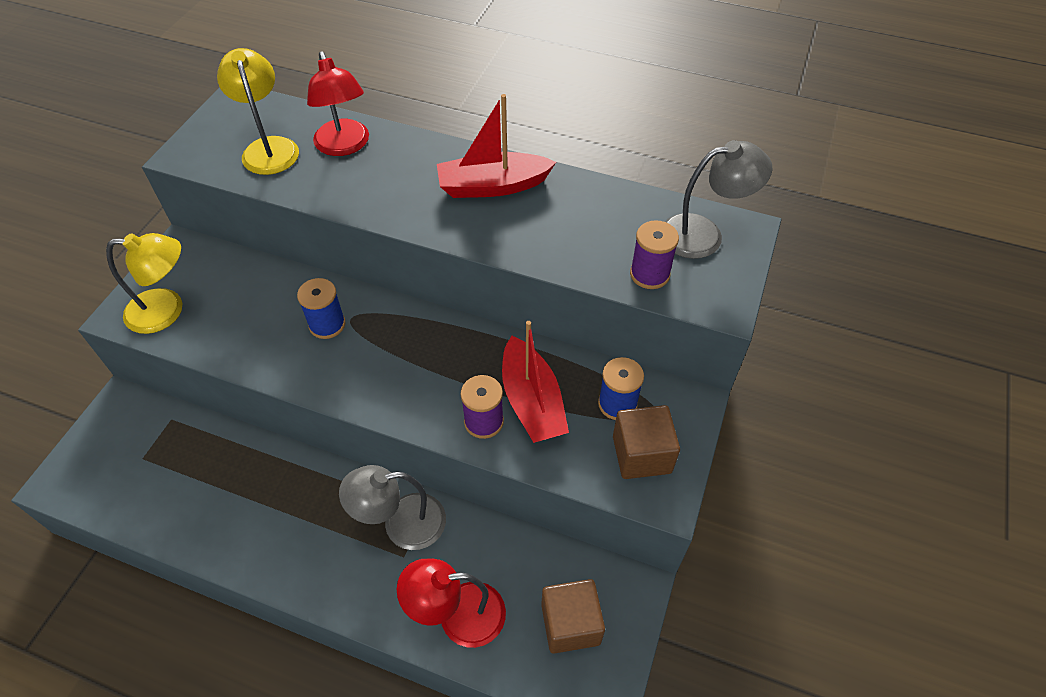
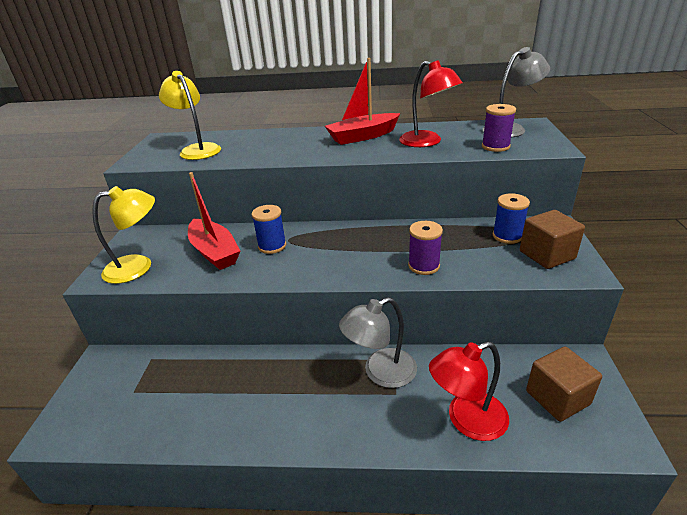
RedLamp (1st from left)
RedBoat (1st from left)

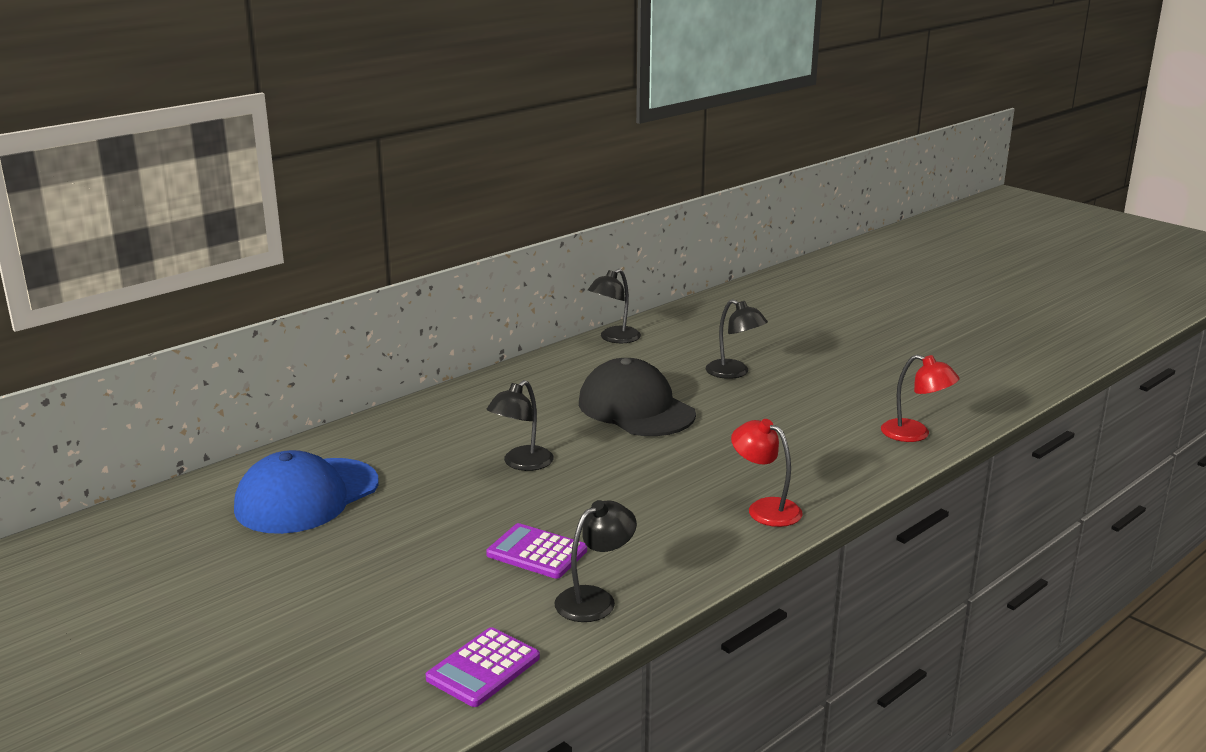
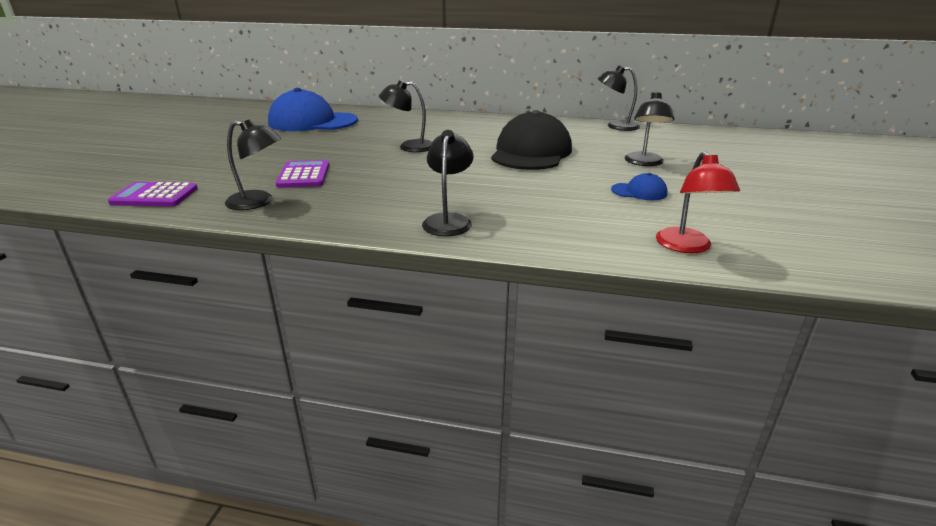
BlueCap (2nd from left)
BlackLamp (3rd from left)

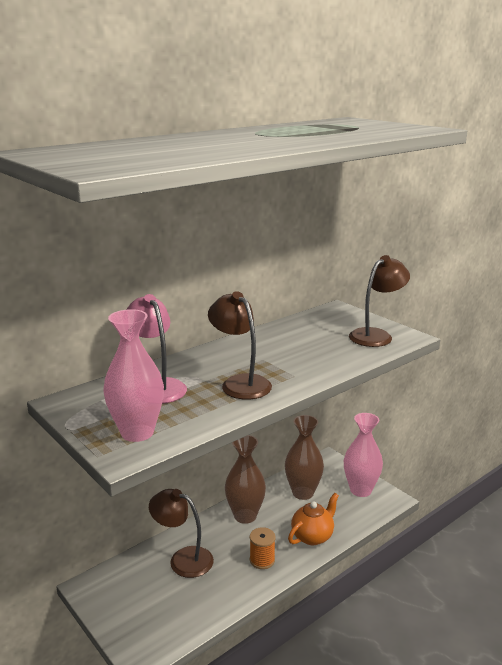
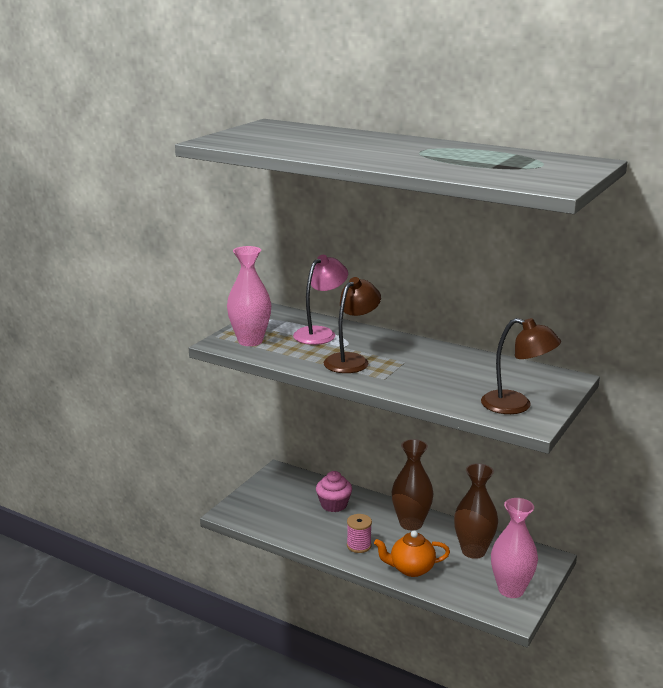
PinkCupcake
PinkSpool
OrangeTeapot

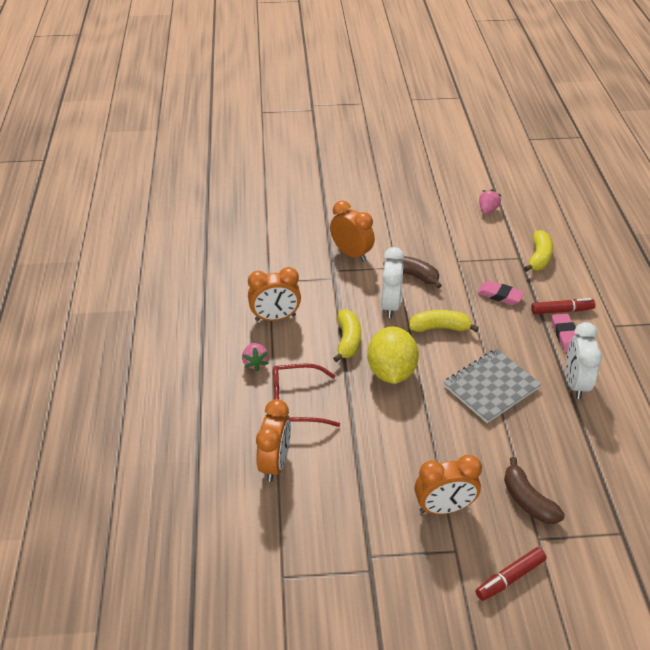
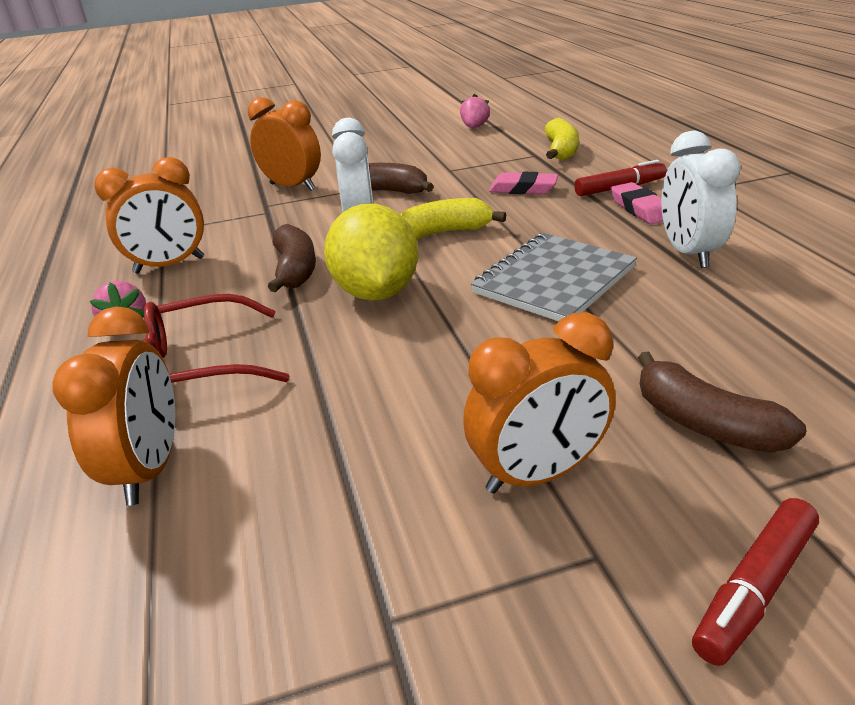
BrownBanana (1st from left)

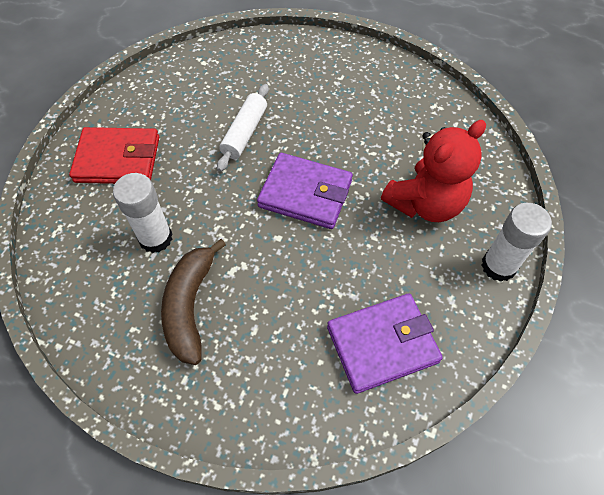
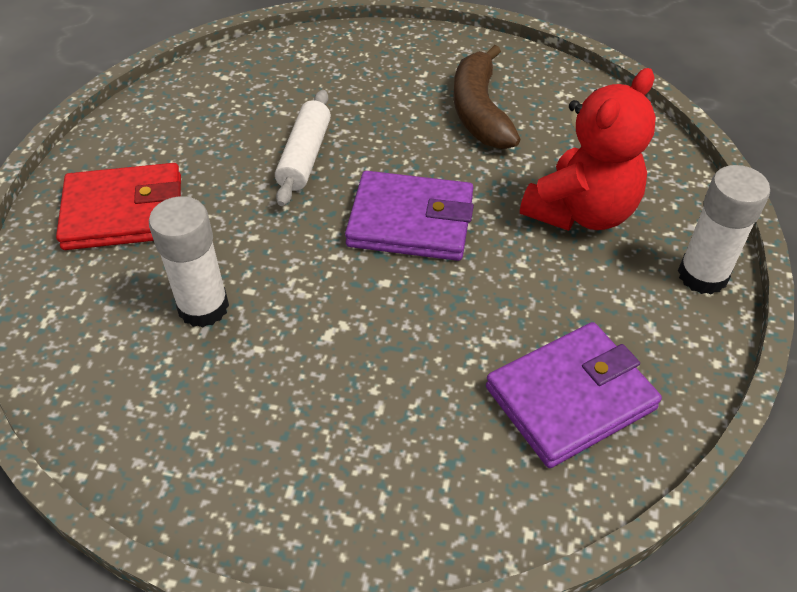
BrownBanana

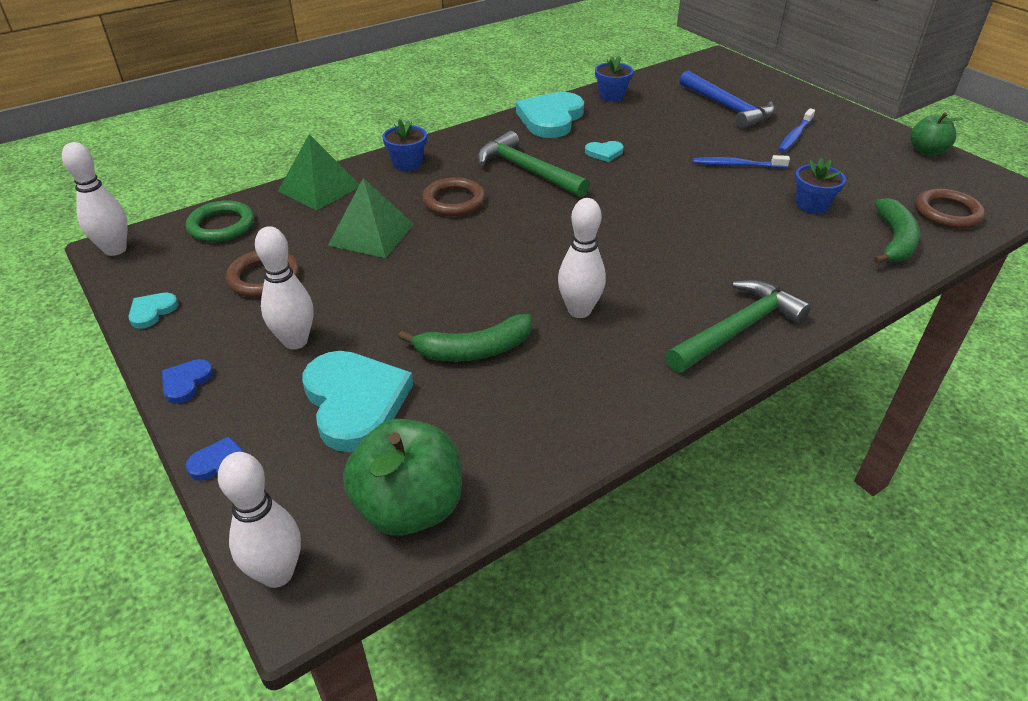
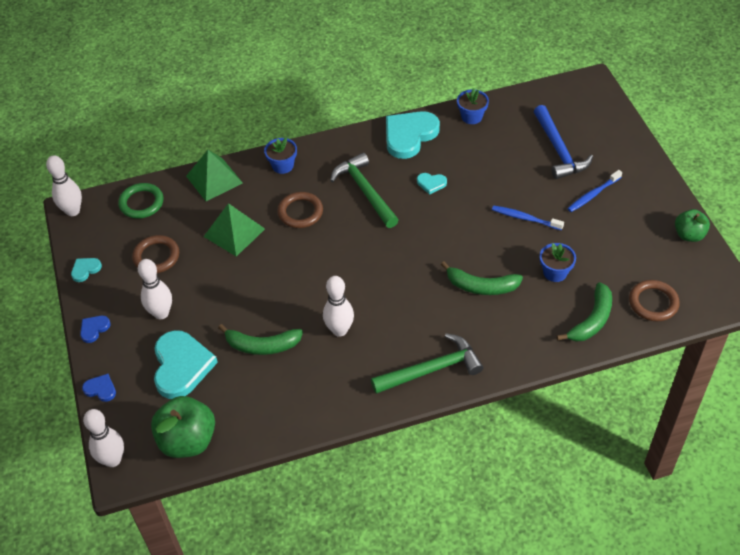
GreenBanana (2nd from left)

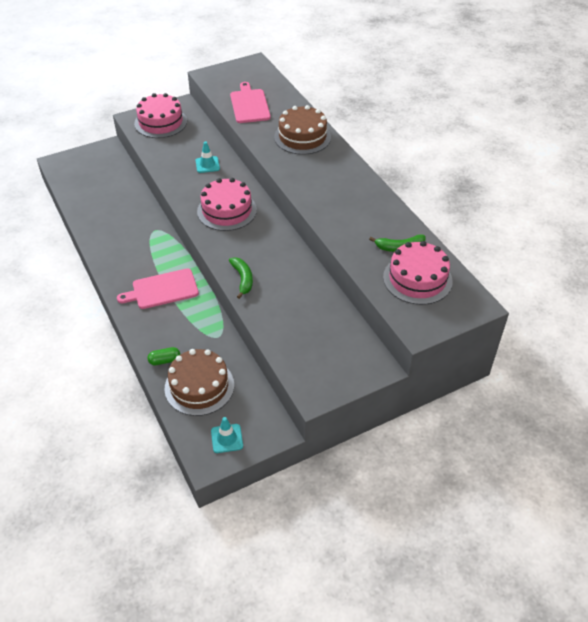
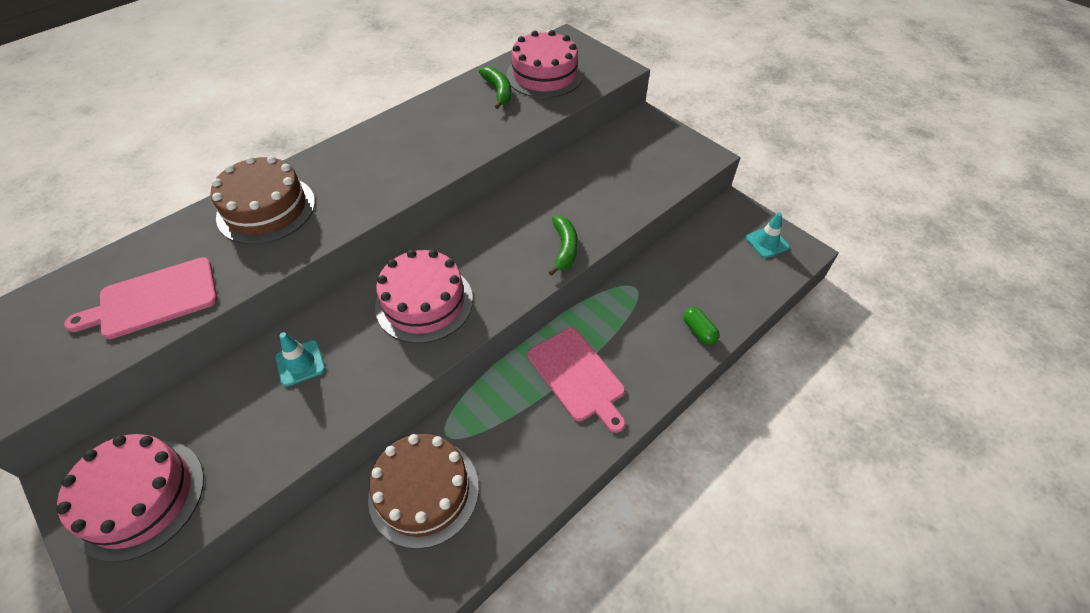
BrownCake (2nd from left)
GreenBanana (2nd from left)

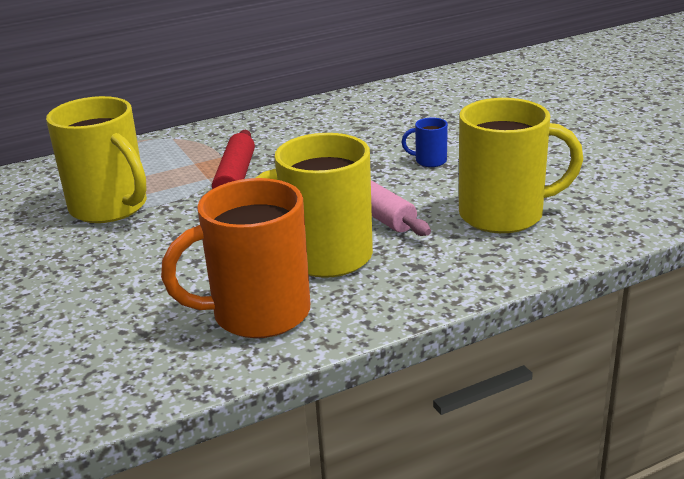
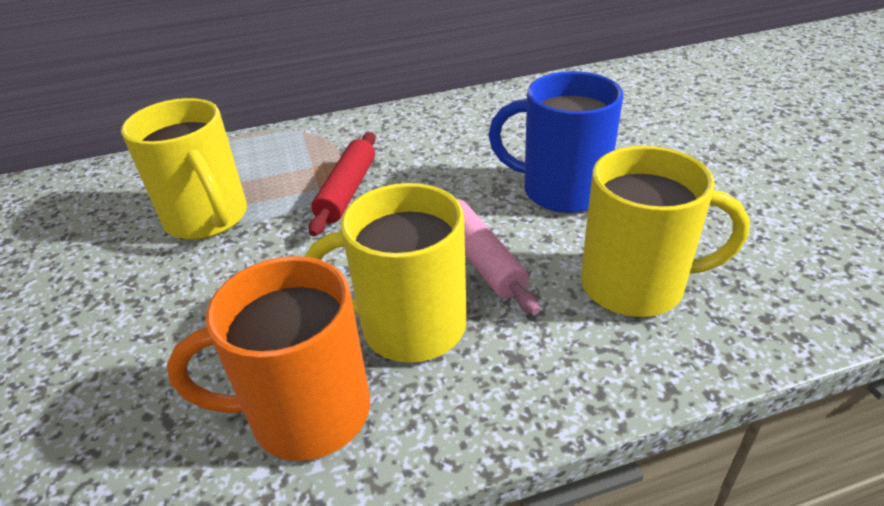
BlueMug

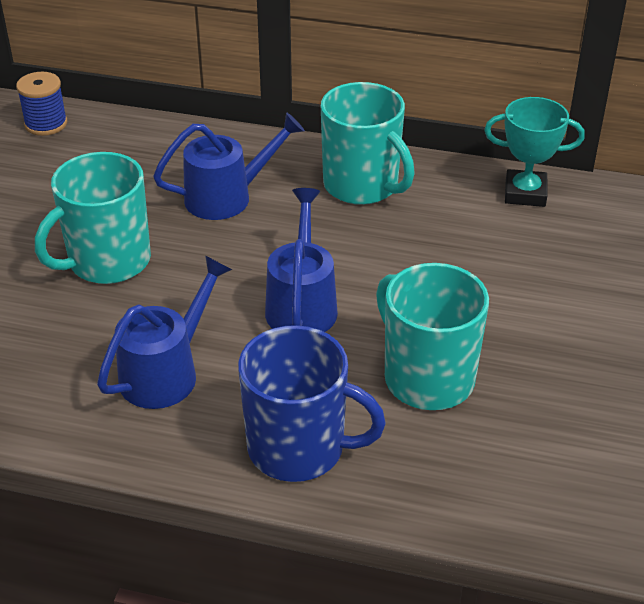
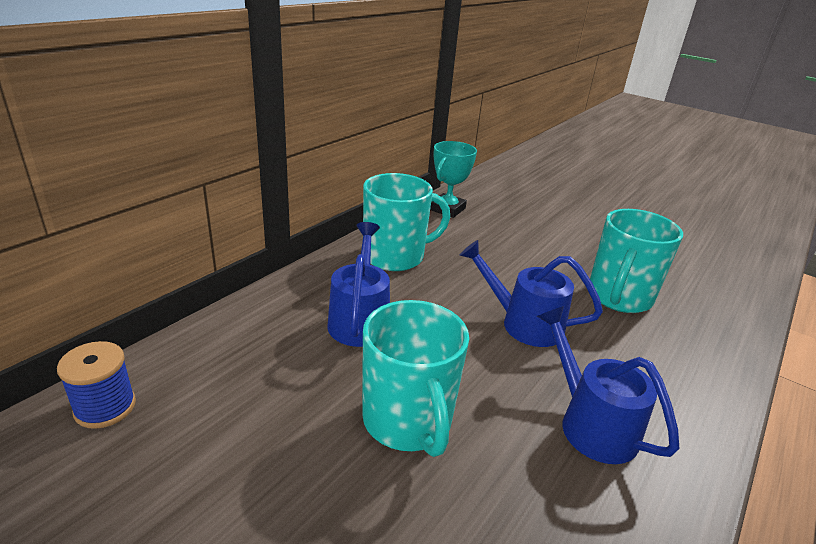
BlueMug
TurquoiseMug (3rd from left)

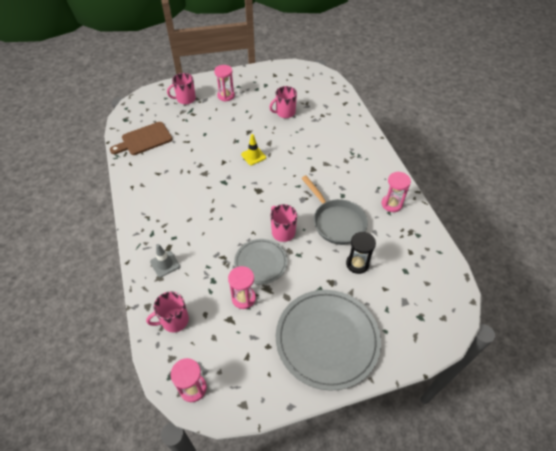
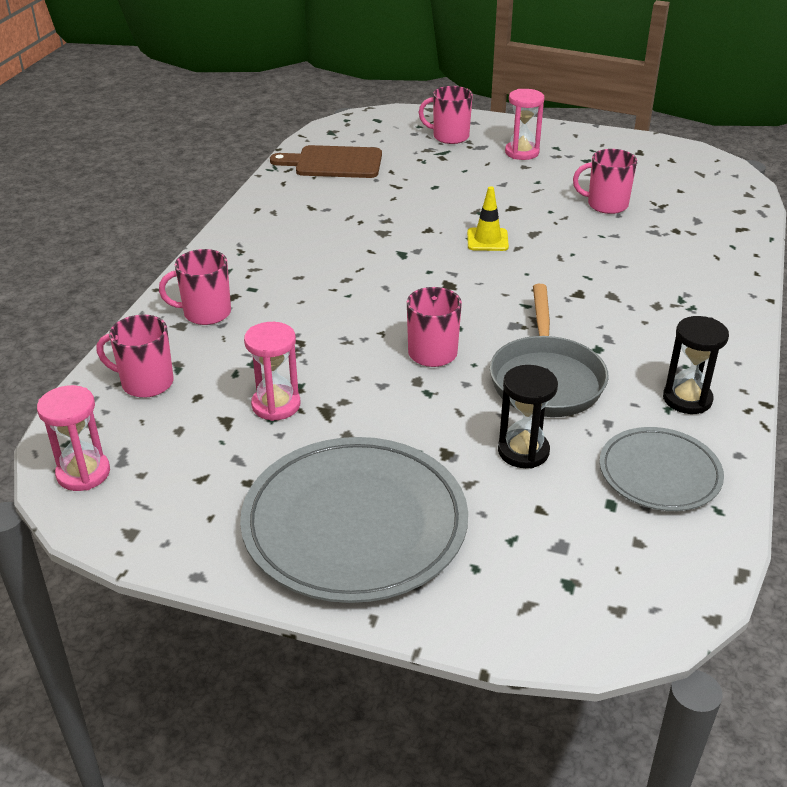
GreyPlate (2nd from left)
PinkMug (2nd from left)
BlackHourglass (2nd from left)

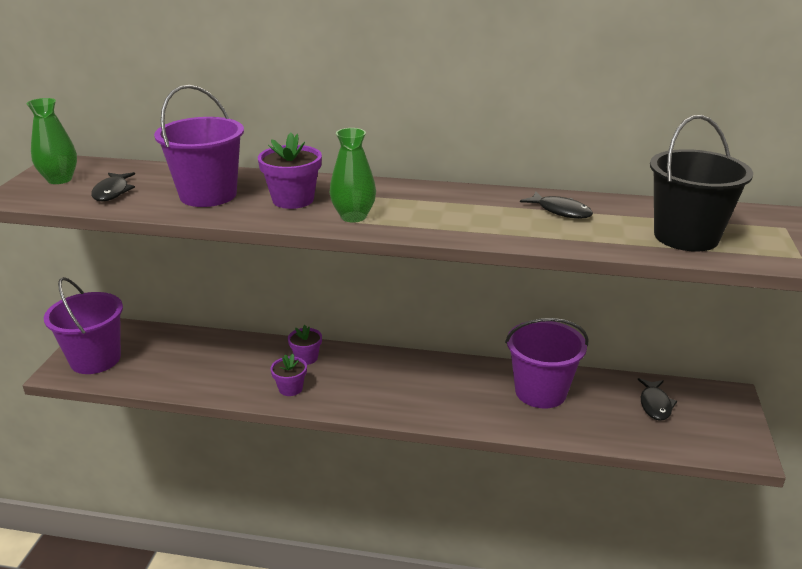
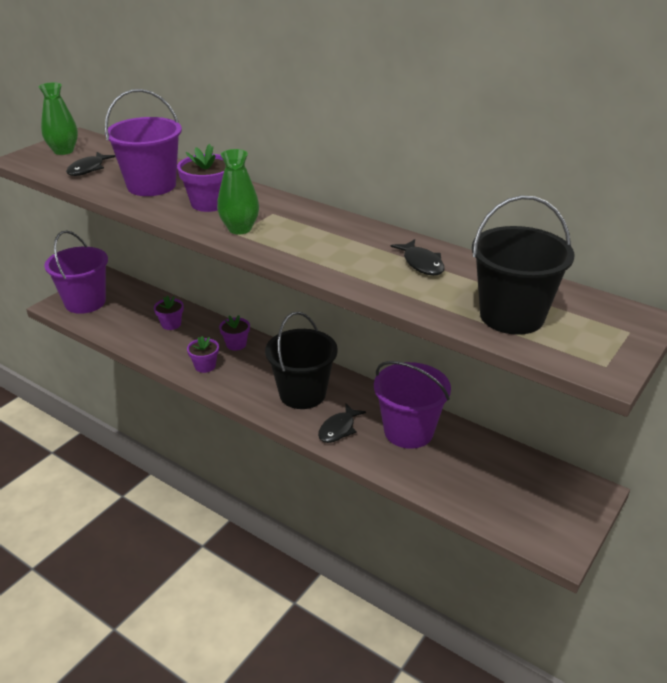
PurpleFlowerPot (1st from left)
BlackBucket (1st from left)
BlackFish (2nd from left)

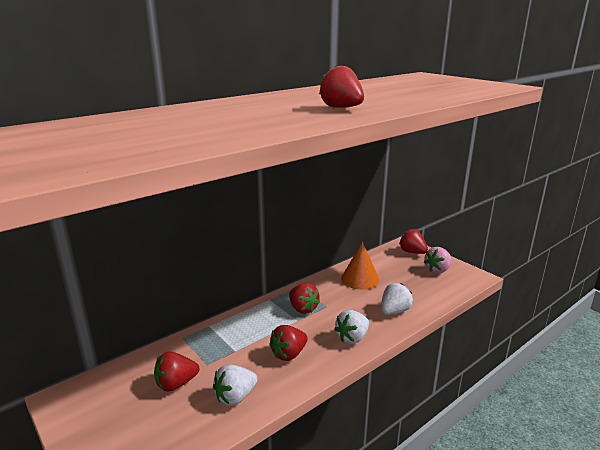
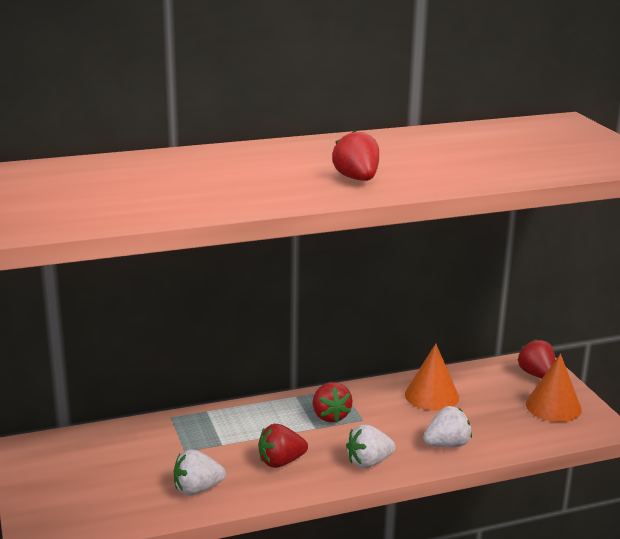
RedStrawberry (1st from left in the first image)
OrangeCone (2nd from left)

